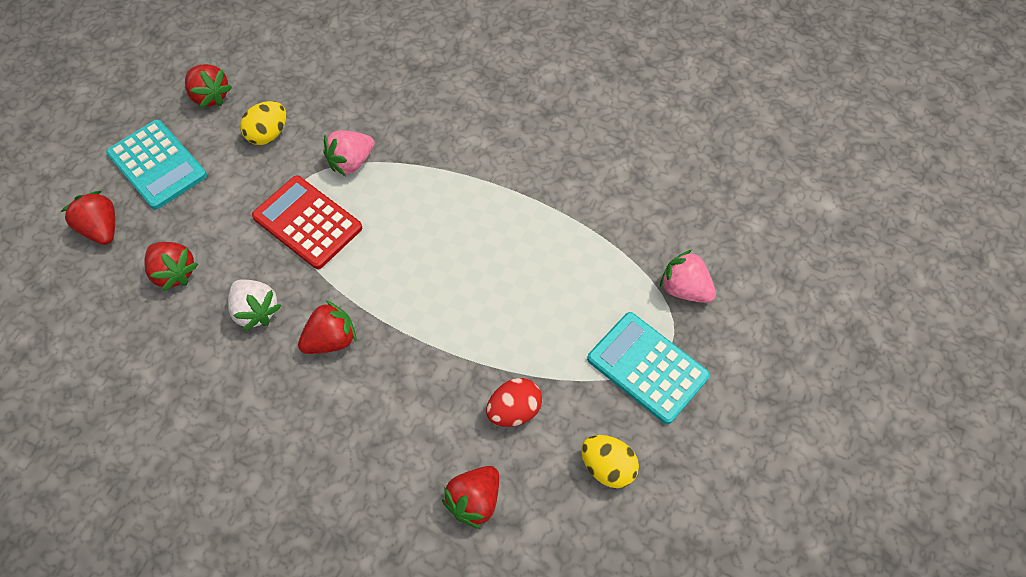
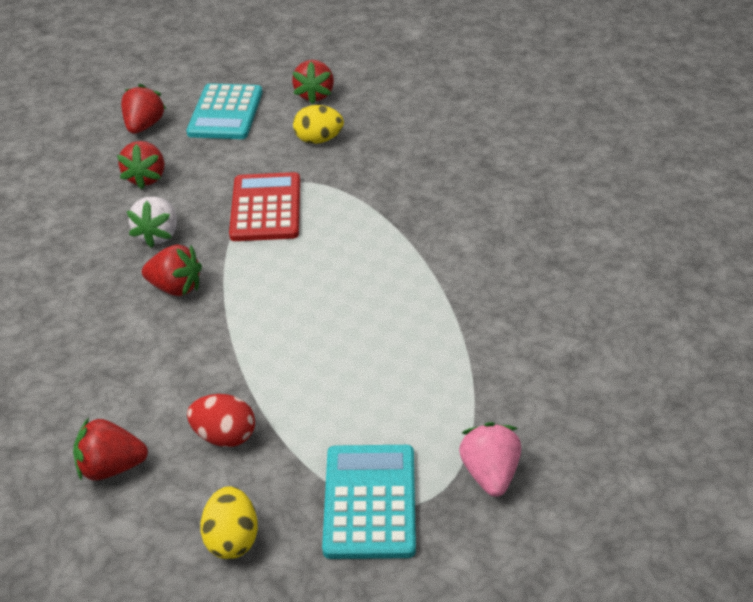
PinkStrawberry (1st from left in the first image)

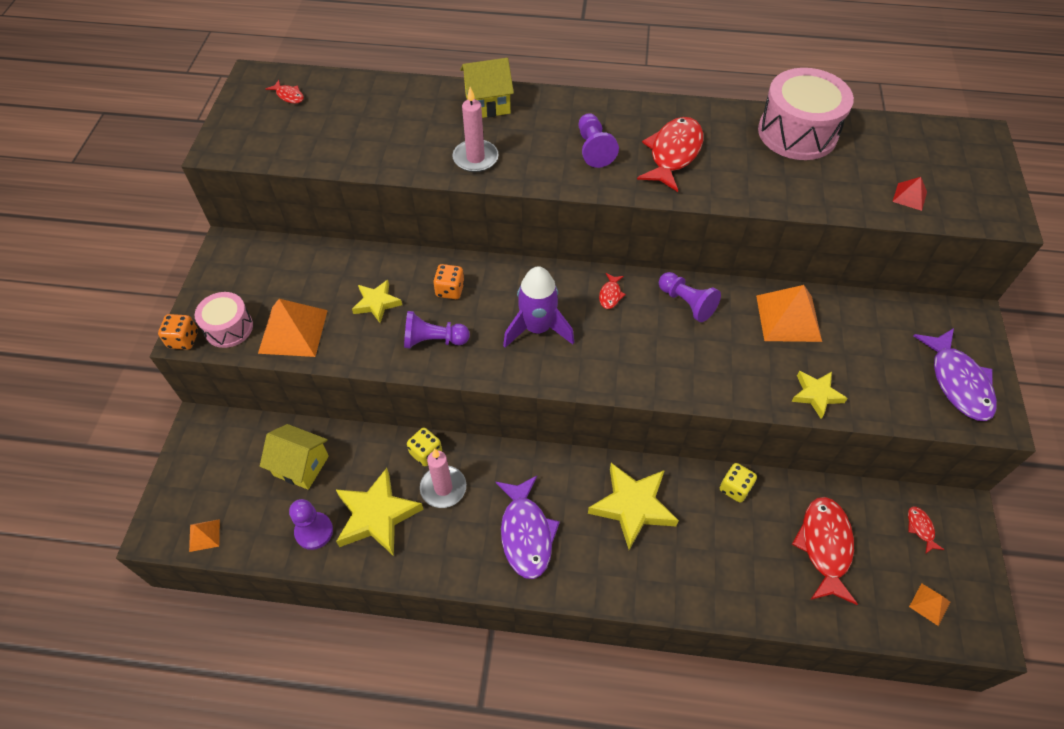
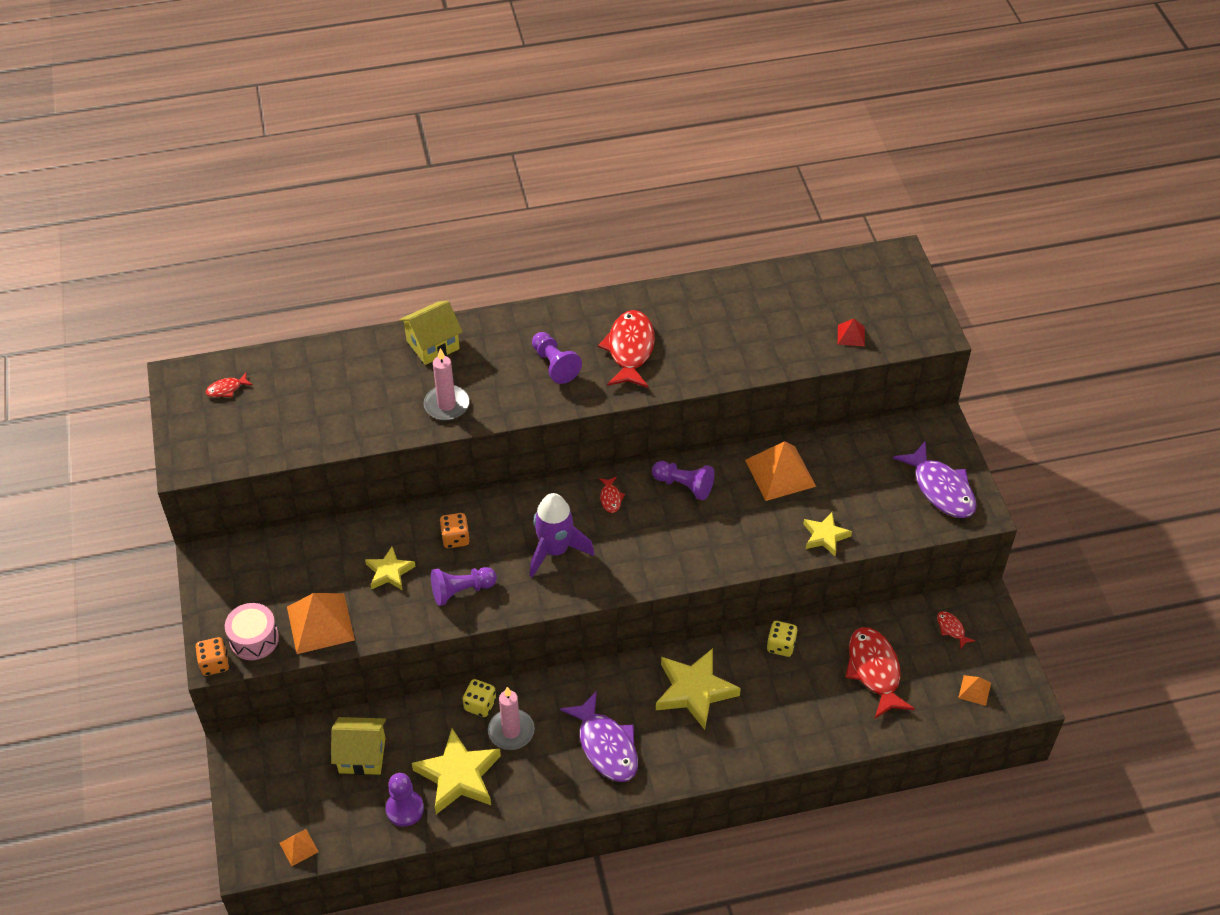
PinkDrum (2nd from left in the first image)
RedFish (1st from left)

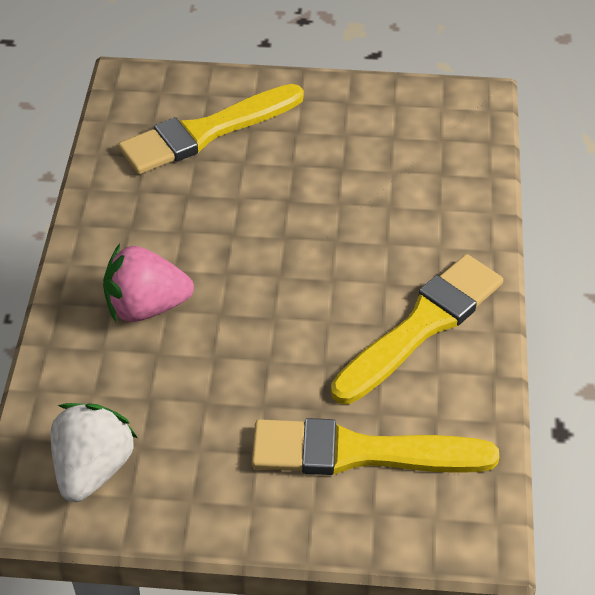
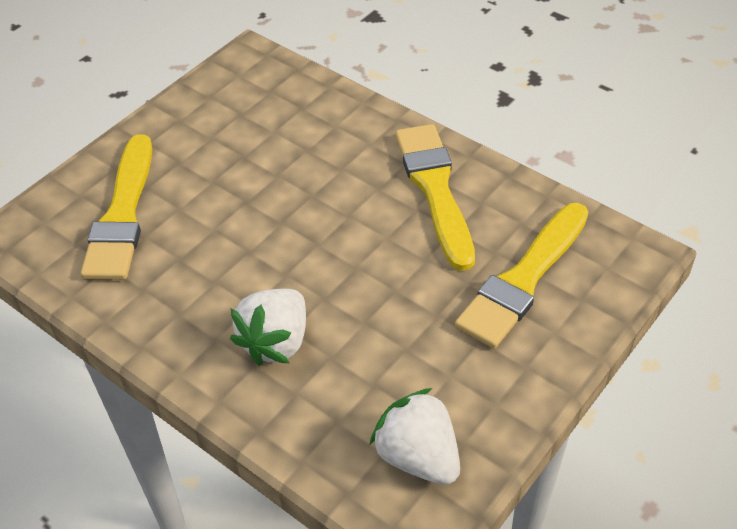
WhiteStrawberry (1st from left)

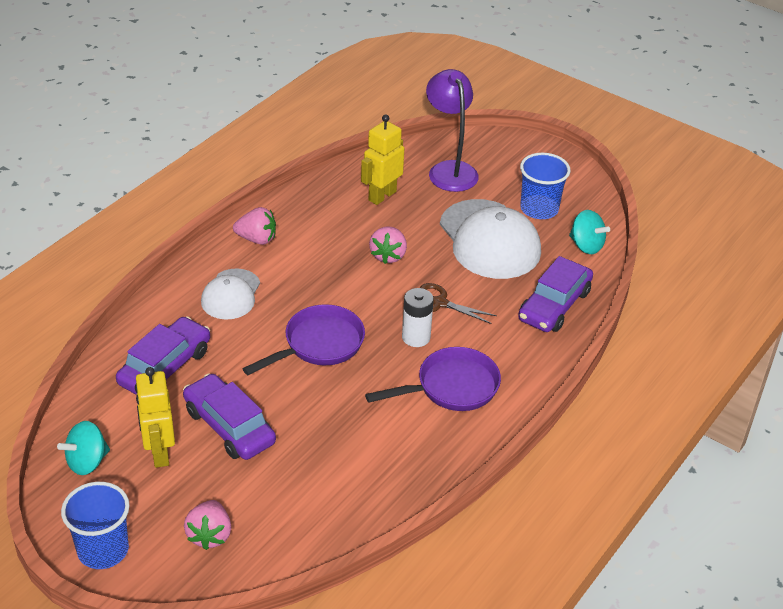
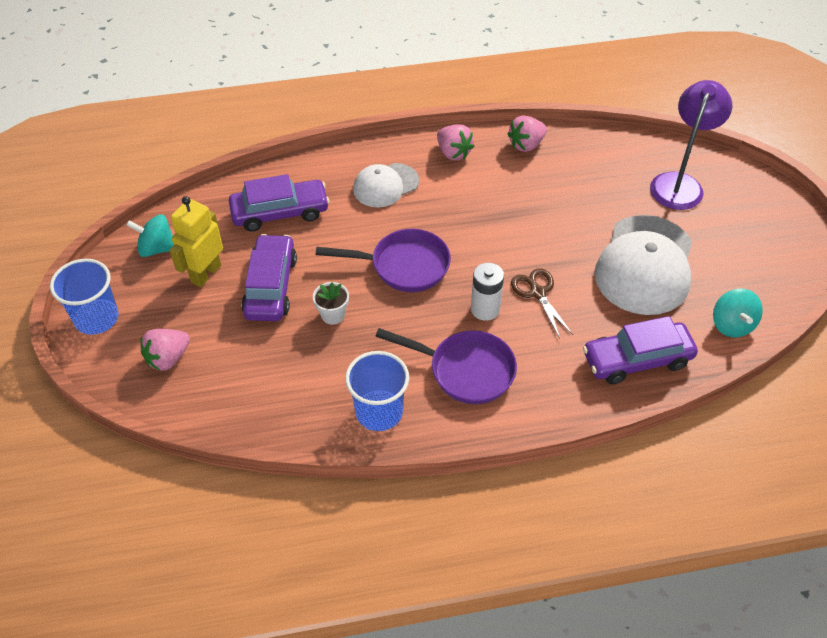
YellowRobot (2nd from left in the first image)
WhiteFlowerPot
PinkStrawberry (3rd from left)
BlueCup (2nd from left)

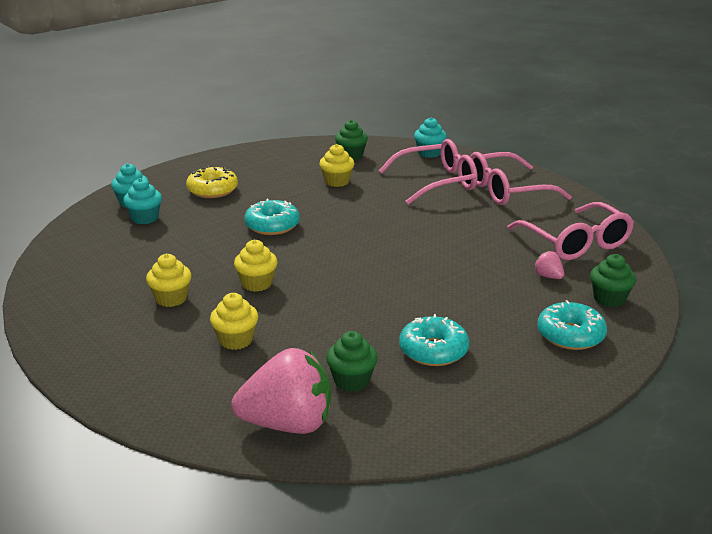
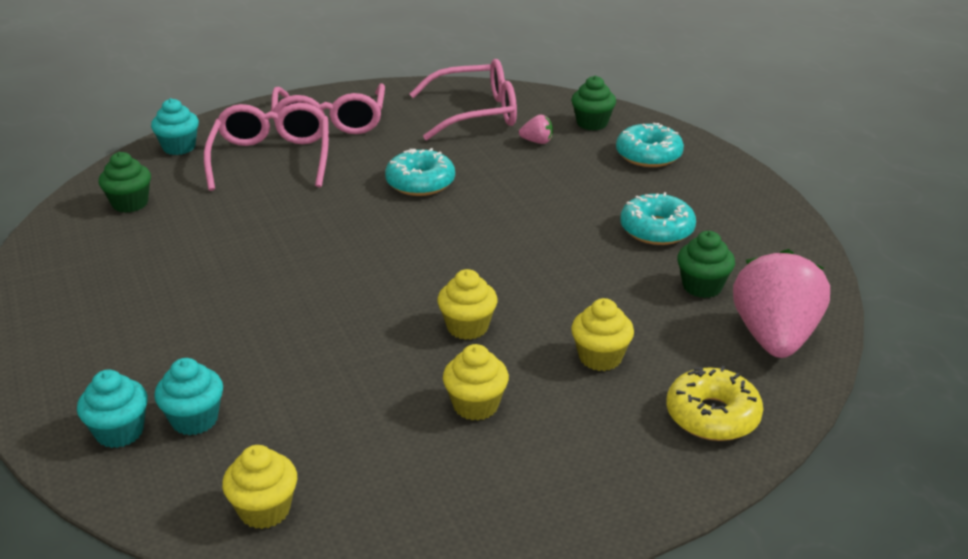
YellowDonut
TurquoiseDonut (1st from left)
YellowCupcake (1st from left)
PinkStrawberry (1st from left)

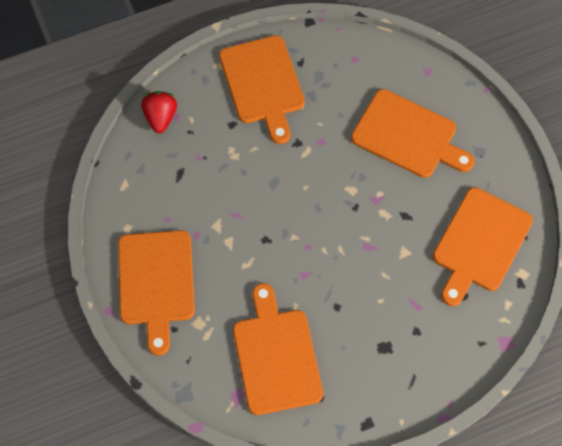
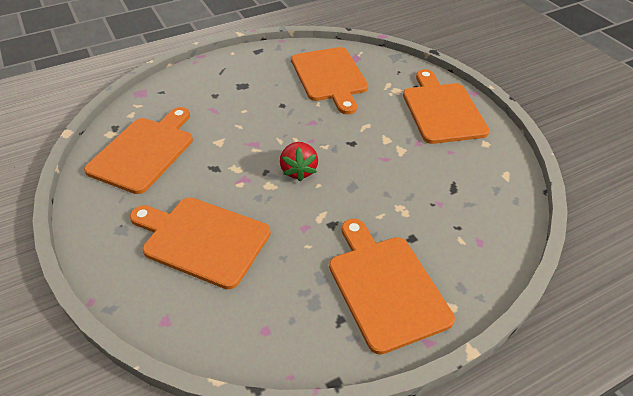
RedStrawberry

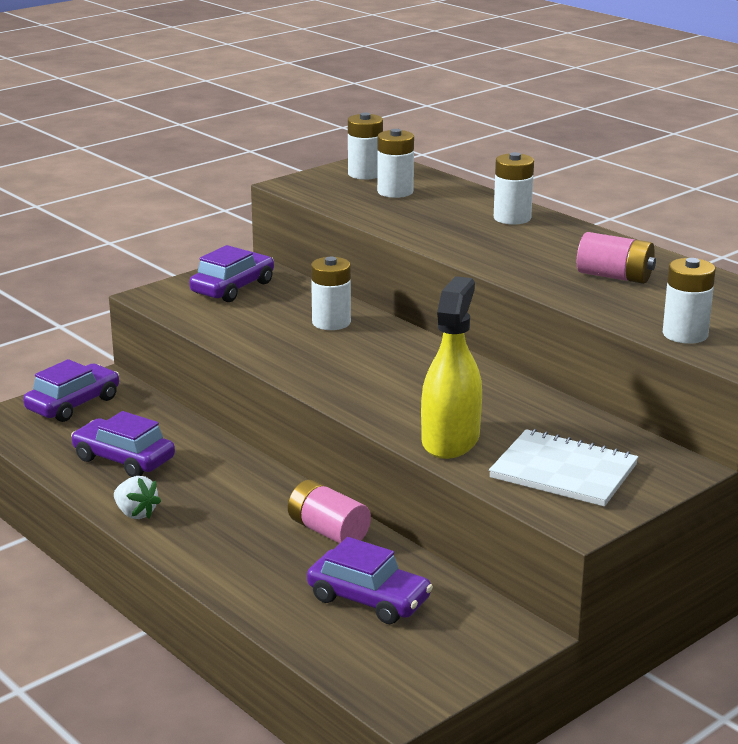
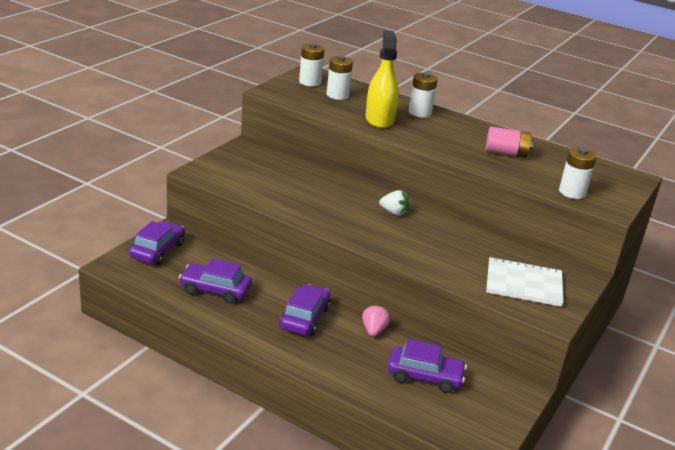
WhiteBattery (1st from left in the first image)
WhiteStrawberry
PurpleCar (3rd from left)
YellowSprayBottle
PinkStrawberry

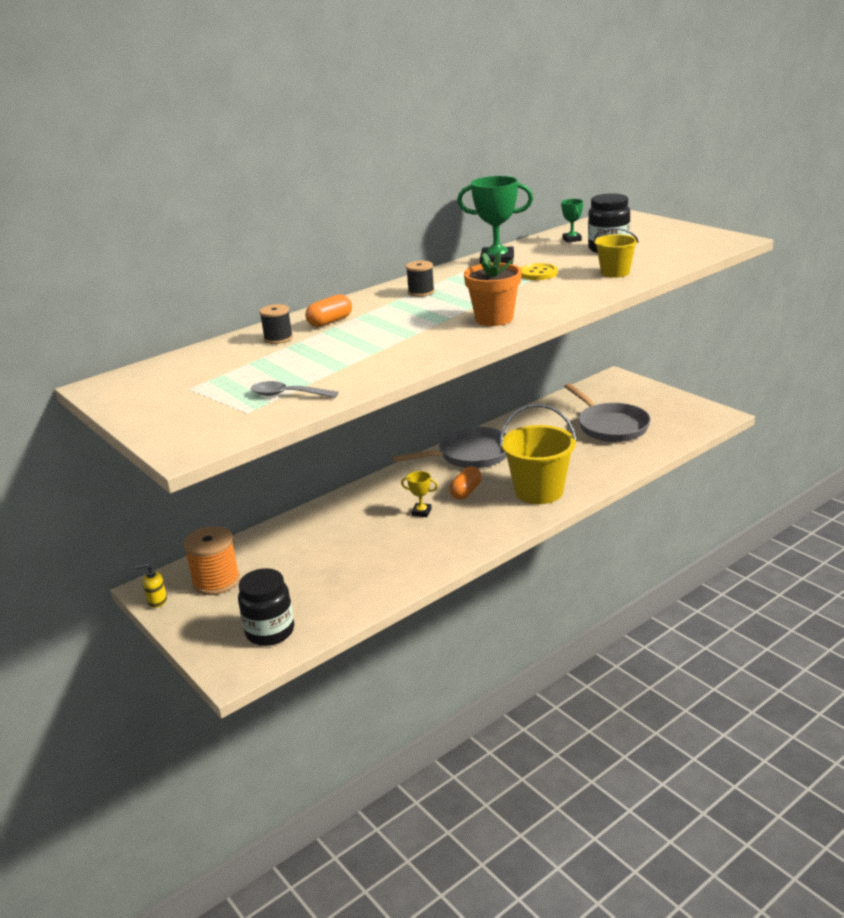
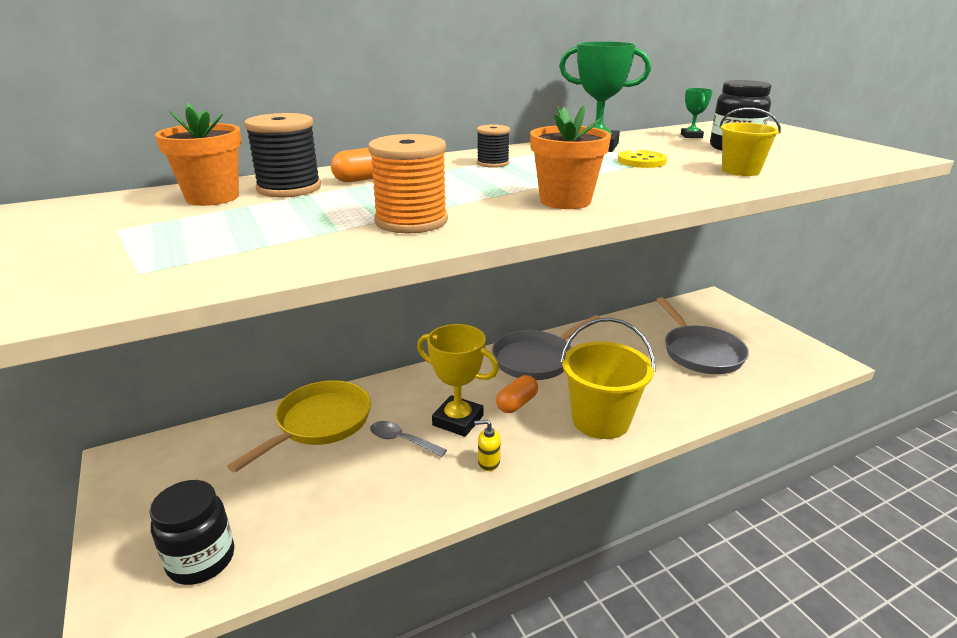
OrangeFlowerPot (1st from left)
YellowPan
YellowSoapDispenser
OrangeSpool
GreySpoon
GreyPan (1st from left)
BlackSpool (1st from left)
YellowTrophy

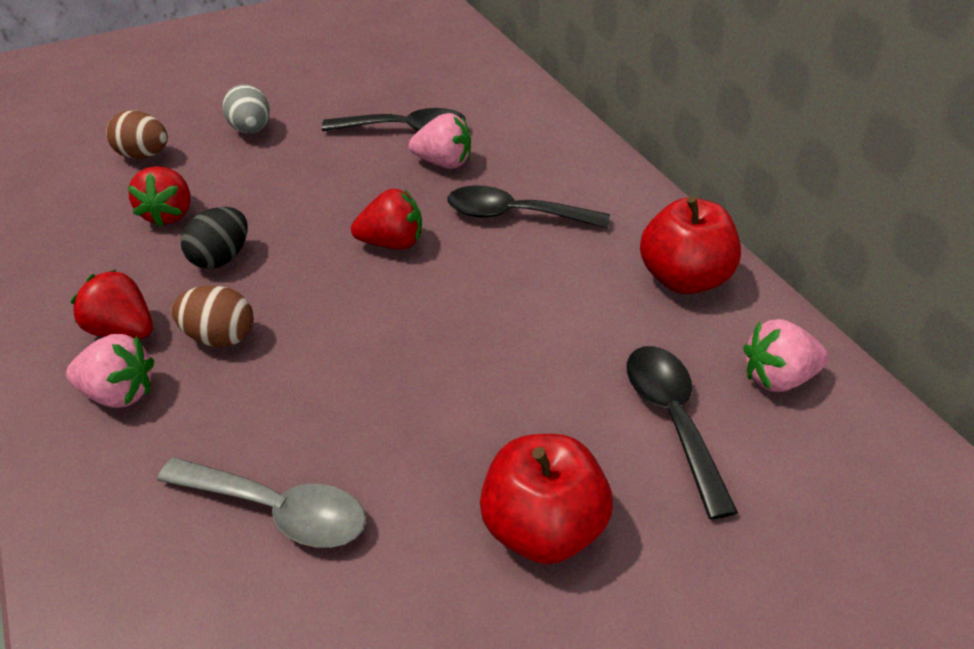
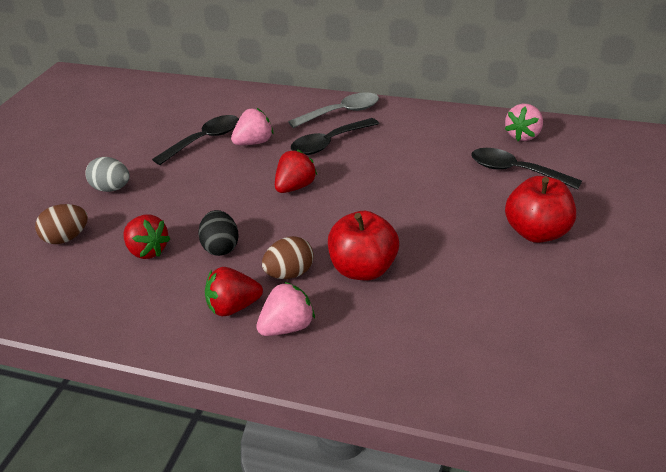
GreySpoon
RedApple (1st from left)

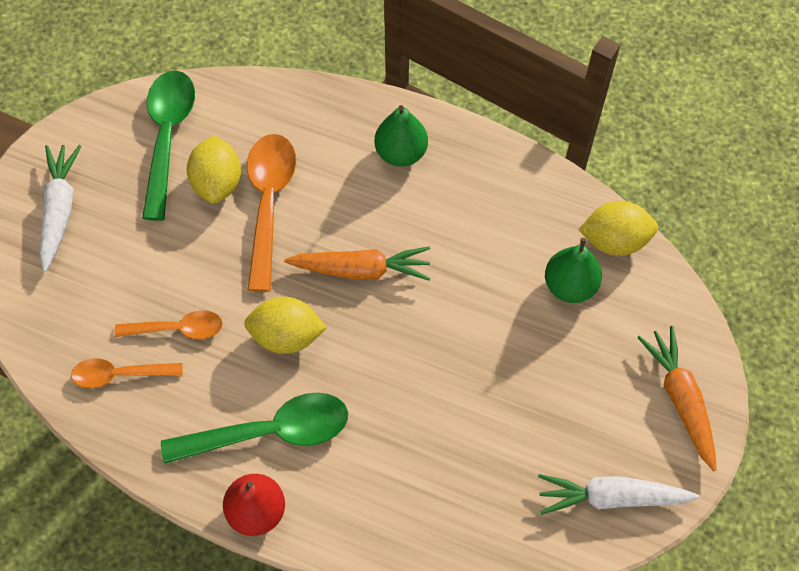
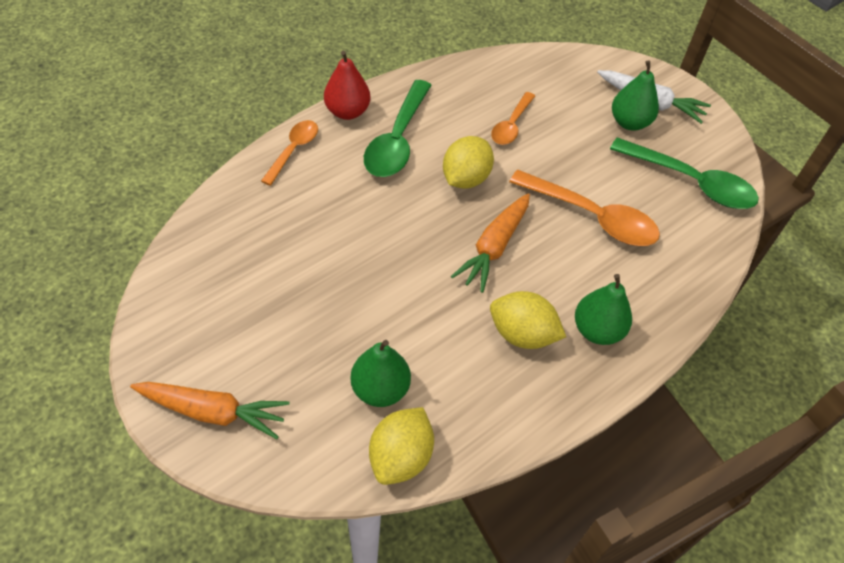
WhiteCarrot (2nd from left in the first image)
GreenPear (3rd from left)
OrangeSpoon (1st from left)
YellowLemon (3rd from left)

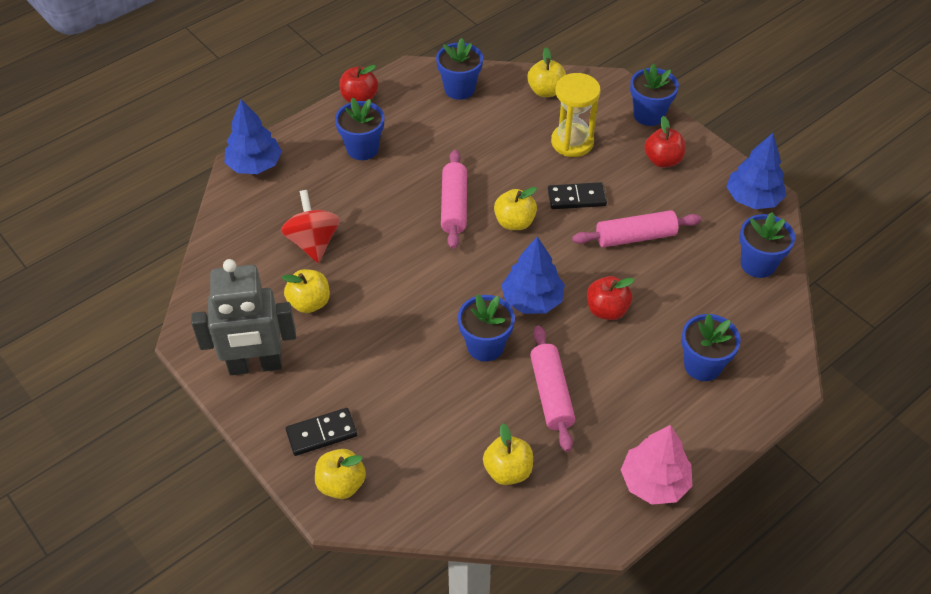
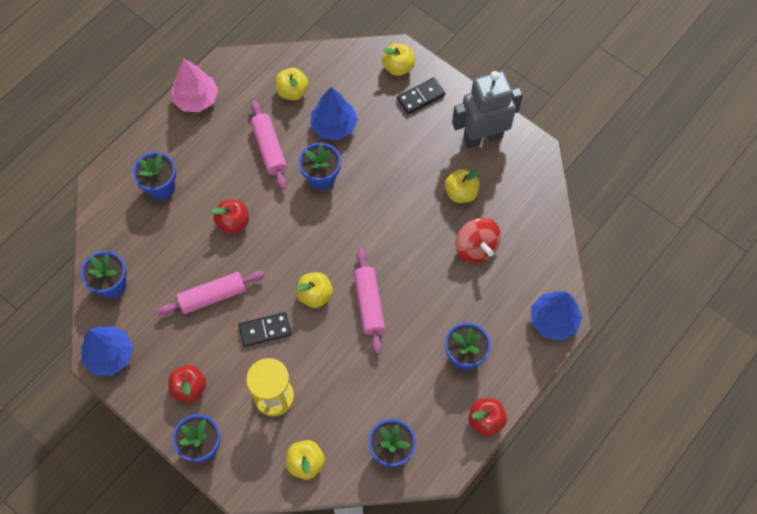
BlueTree (2nd from left)

